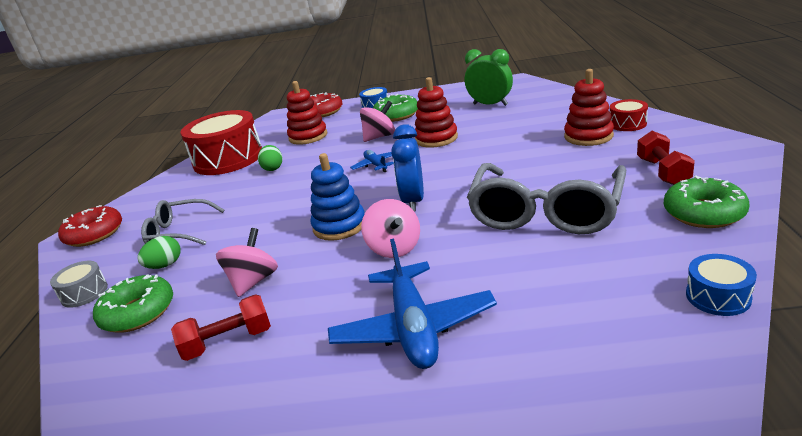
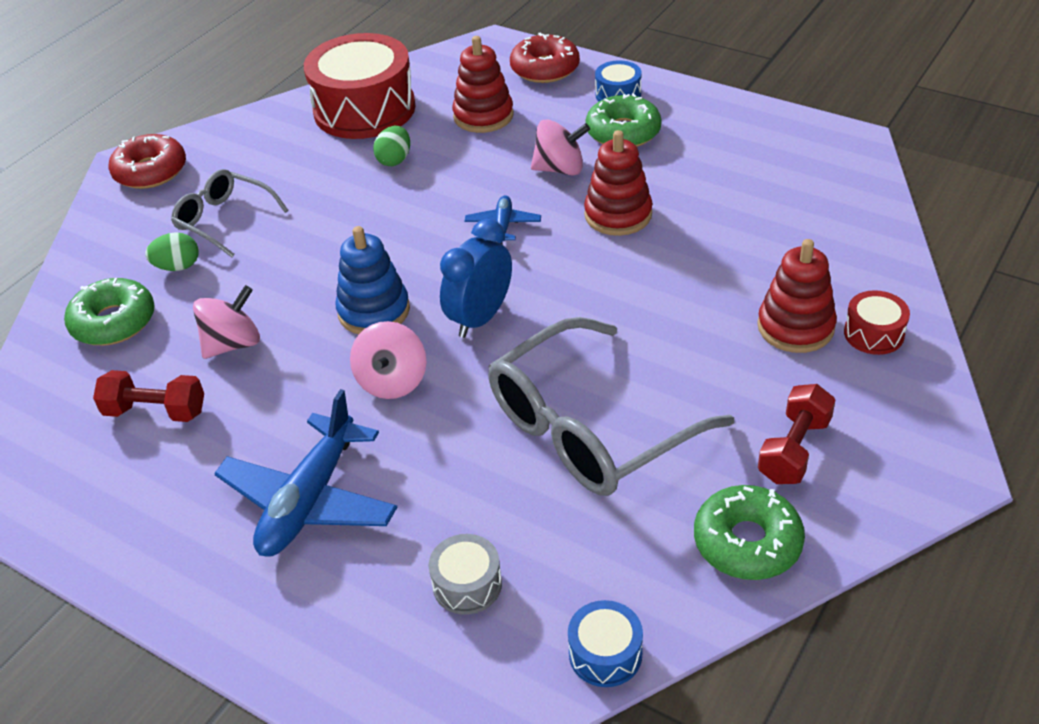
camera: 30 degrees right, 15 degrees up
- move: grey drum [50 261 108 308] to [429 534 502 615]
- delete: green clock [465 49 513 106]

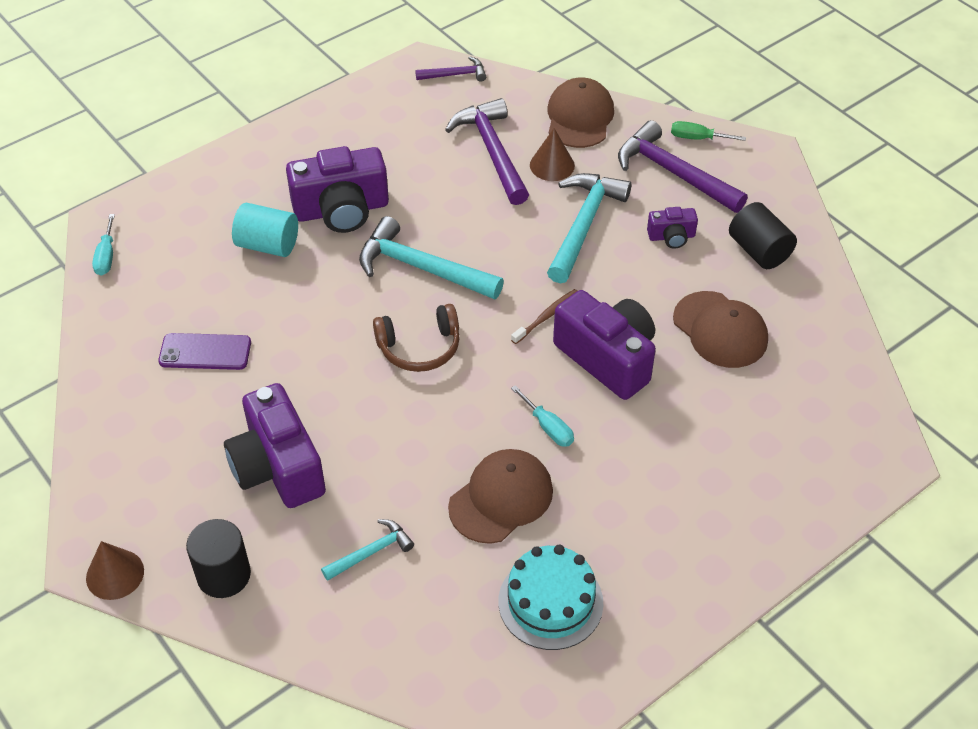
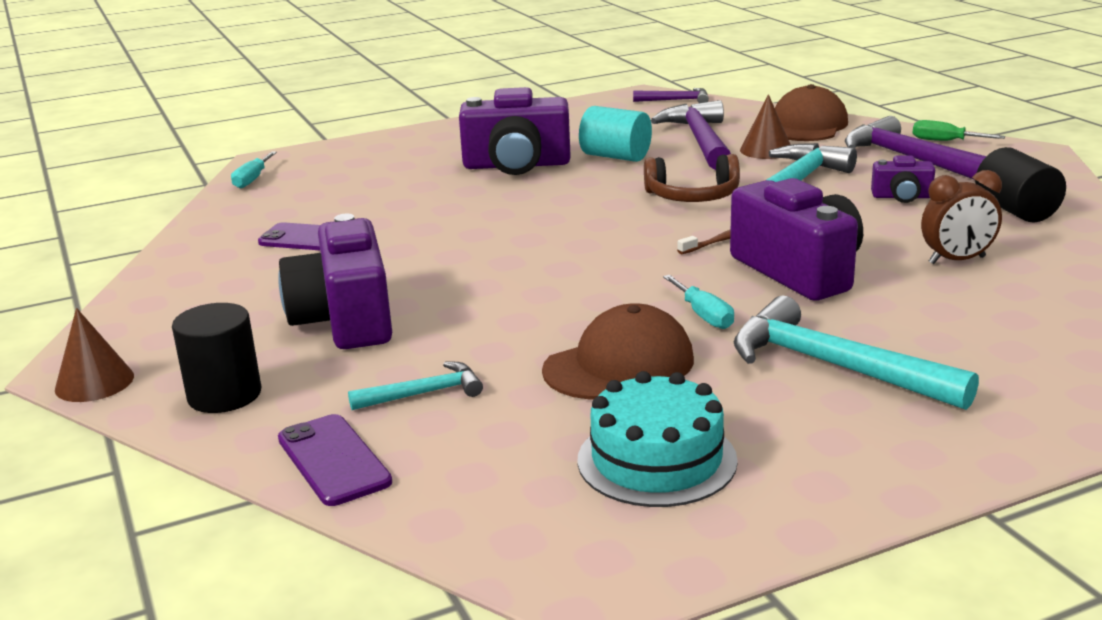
camera: 15 degrees right, 25 degrees down
- move: turquoise cylinder [232 203 298 257] to [579 106 652 162]
- move: turquoise hammer [359 216 504 299] to [734 296 979 410]
- move: brown headphones [373 304 460 372] to [644 154 740 202]
- replace: brown cap [673 291 768 368] to brown clock [921 170 1002 264]
- insert: purple phone [278 414 392 506]

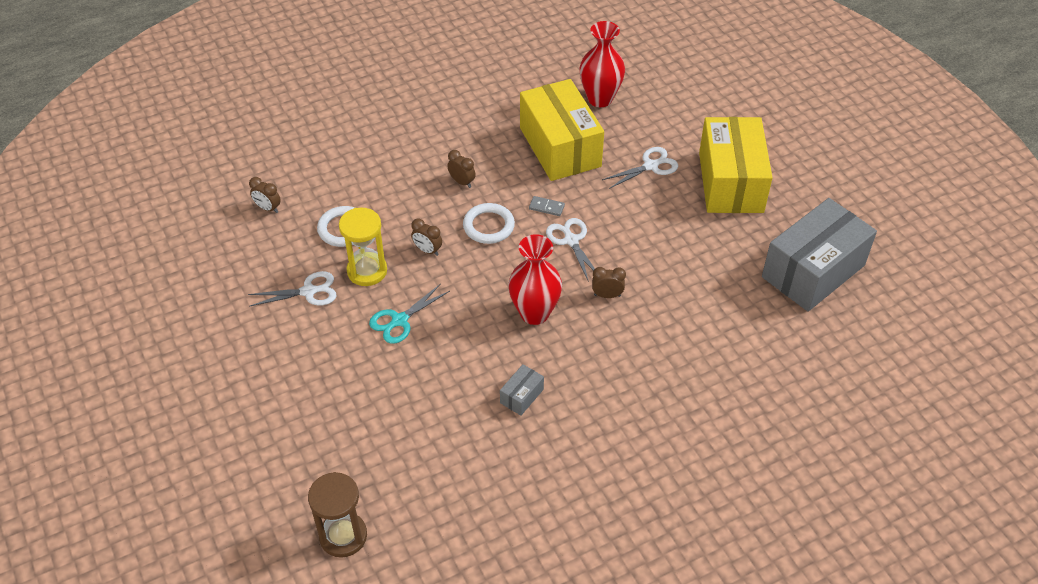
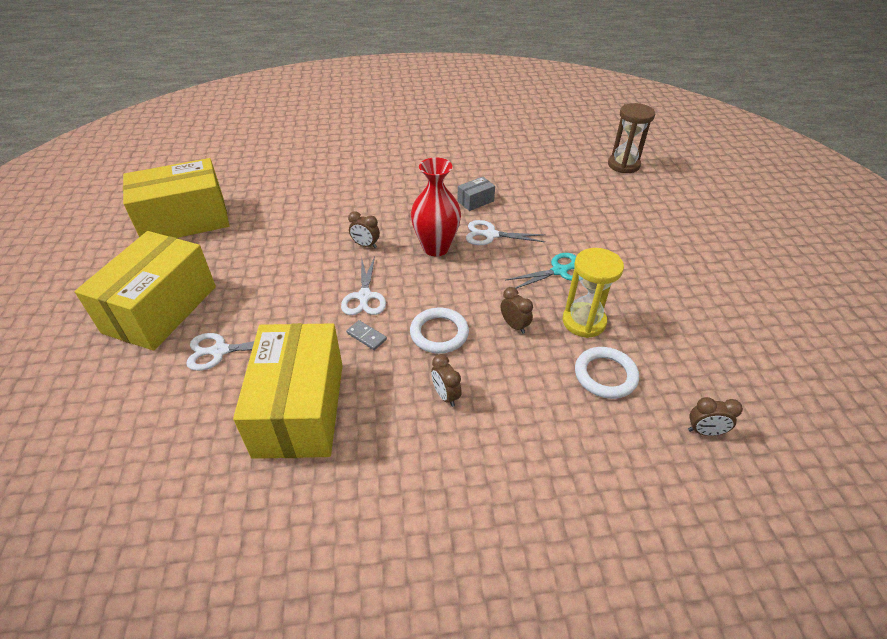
camera: 160 degrees left, 5 degrees down
- move: white scissors [248 271 337 307] to [466 220 545 245]
- rotate: brown clock [249 177 281 213] = [688 397 743 436] 135 degrees clockwise
- delete: red vase [579 21 625 107]
- recolor: grey box [762 198 877 312] to yellow box [123 158 229 238]

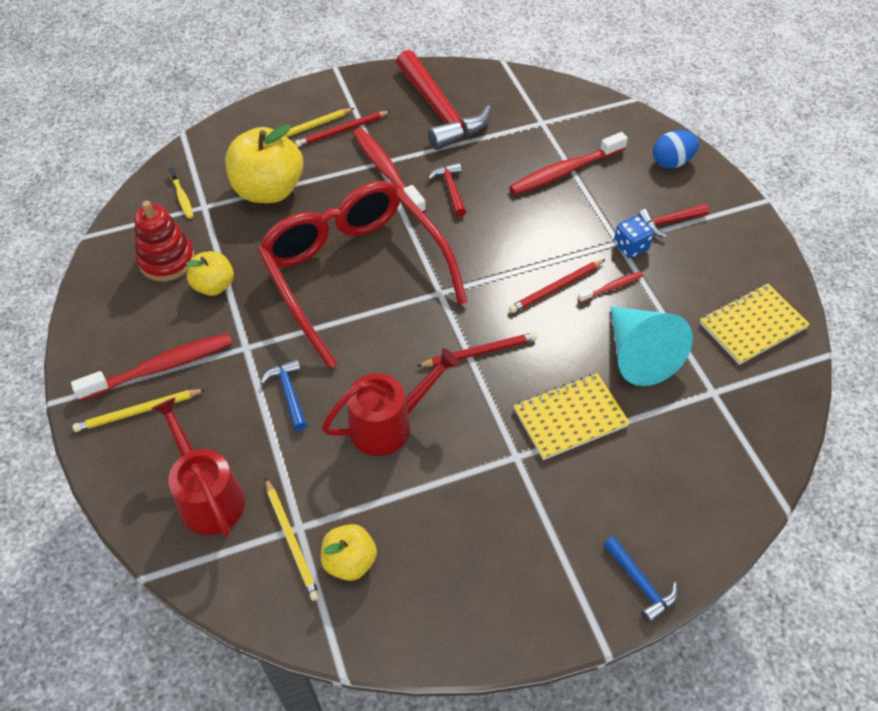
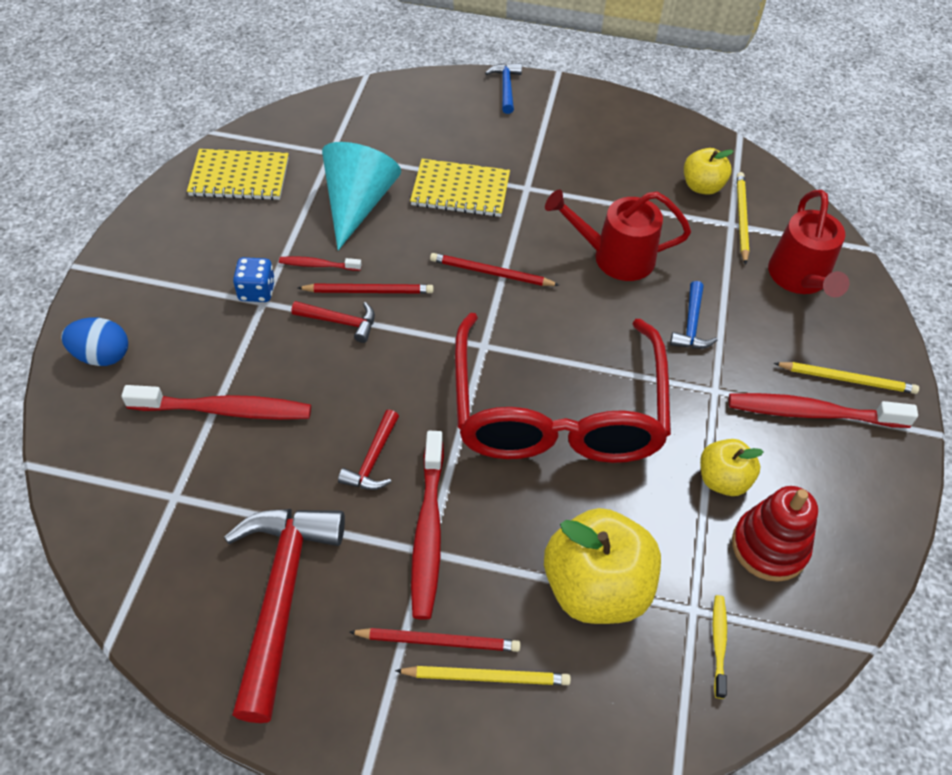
camera: 150 degrees left, 0 degrees up
- move: red hammer [638 204 709 237] to [291 301 375 343]

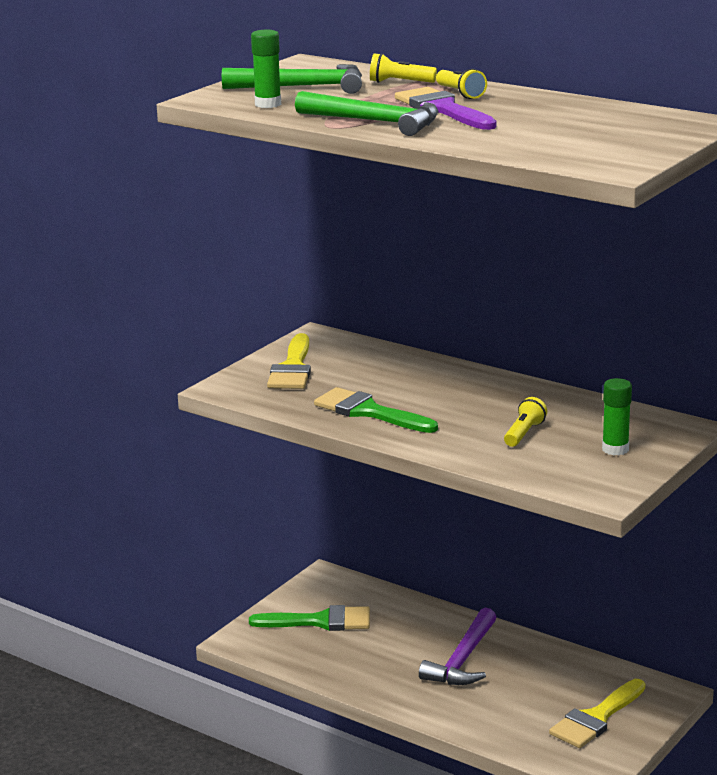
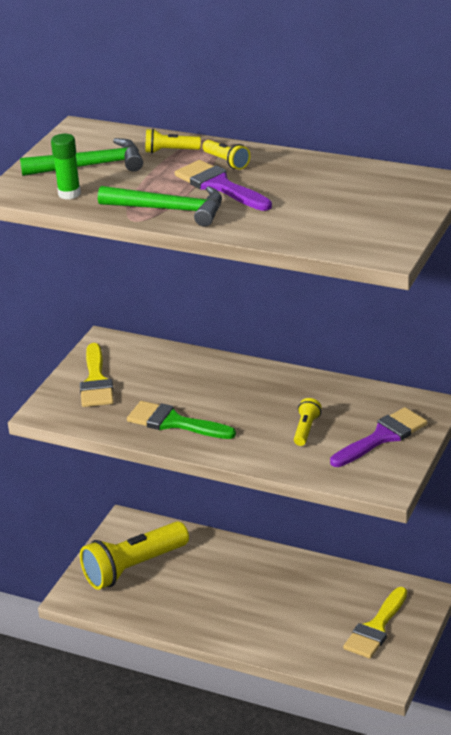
camera: 10 degrees left, 10 degrees up
- replace: green brush [249 605 370 631] to yellow flashlight [80 521 189 590]
- delete: purple hammer [419 608 497 685]
- replace: green glue stick [602 378 632 455] to purple brush [330 407 427 467]

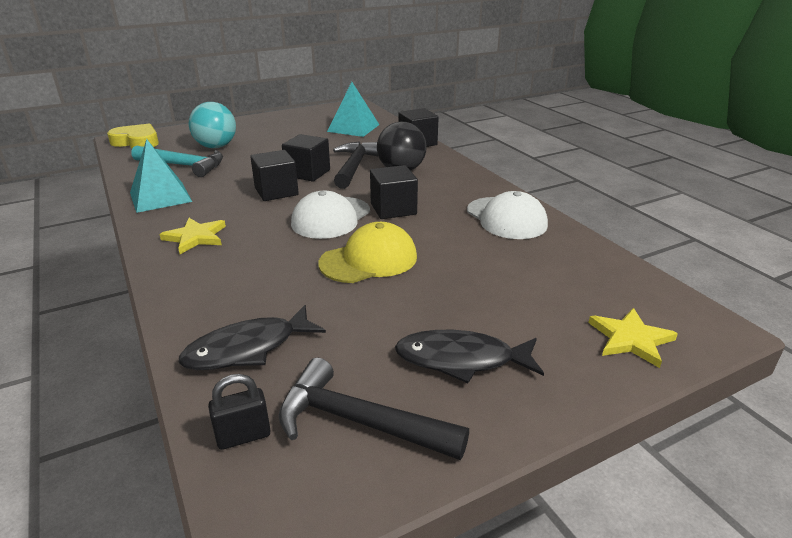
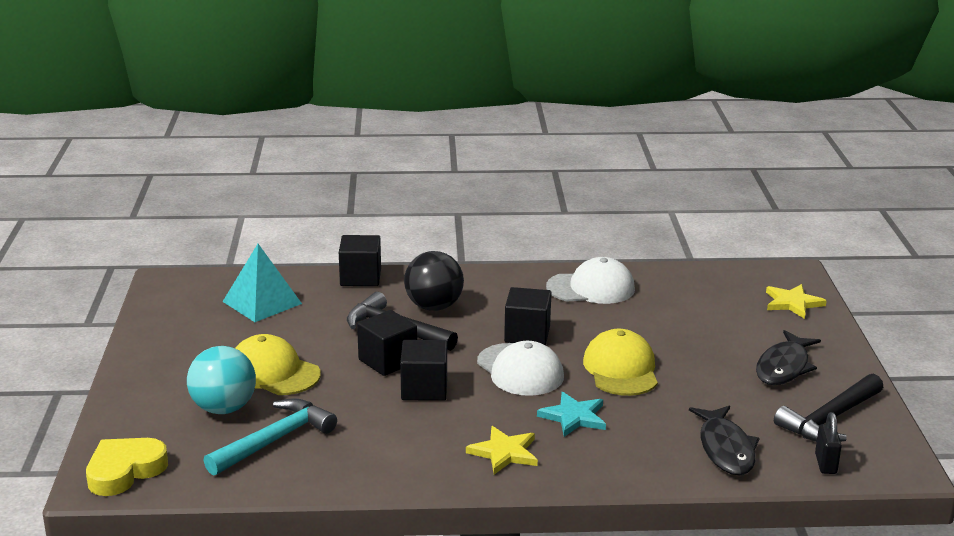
camera: 65 degrees left, 5 degrees down
- delete: turquoise pyramid [130 139 192 213]
- insert: yellow cap [235 334 321 395]
- insert: turquoise star [537 392 606 437]

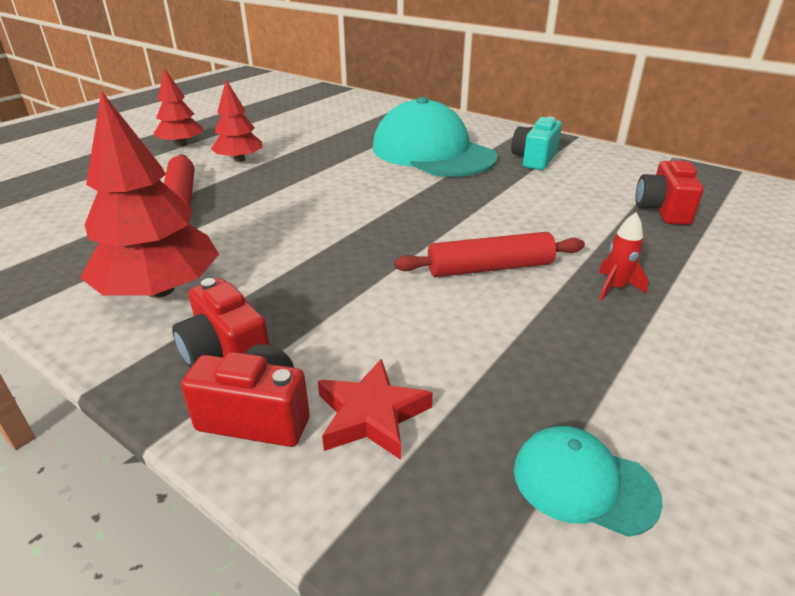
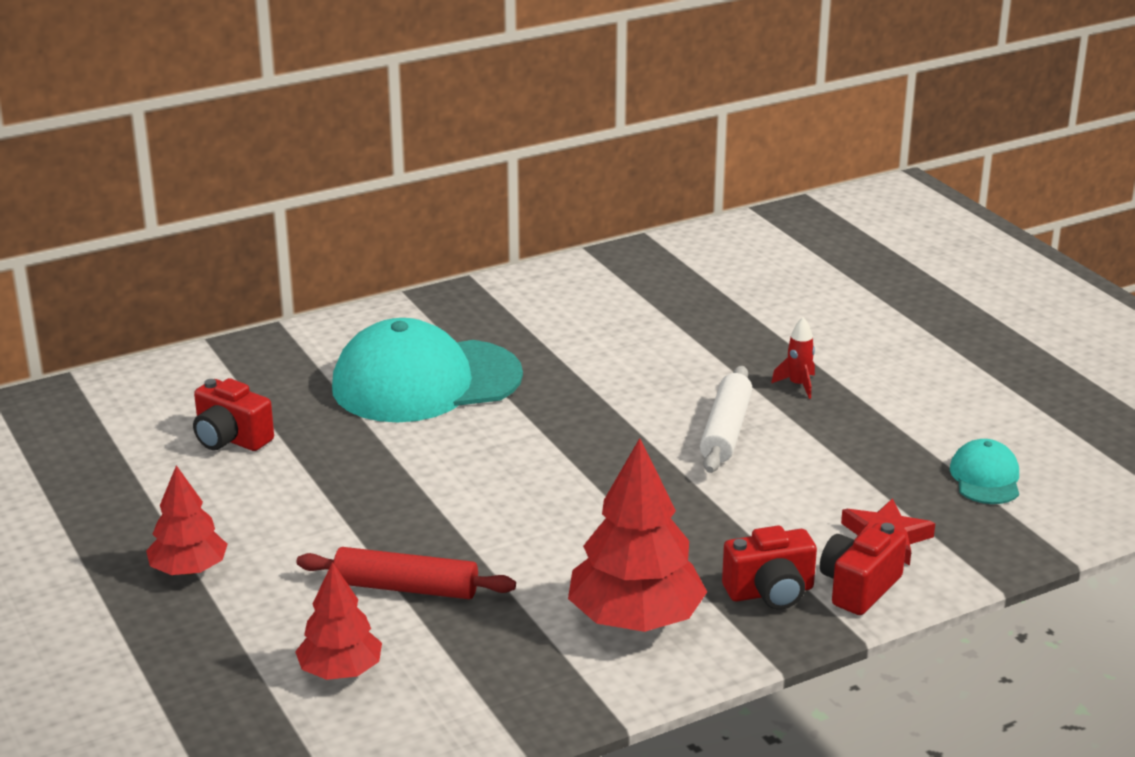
camera: 65 degrees left, 5 degrees down
- move: red tree [211 80 263 162] to [295 562 382 680]
- recolor: red rolling pin [394 232 585 277] to white rolling pin [700 366 753 473]
- delete: turquoise camera [511 116 562 170]
- rotate: turquoise cap [514 426 663 537] = [950 439 1019 504] 135 degrees clockwise
- move: red camera [636 158 704 225] to [193 378 274 451]

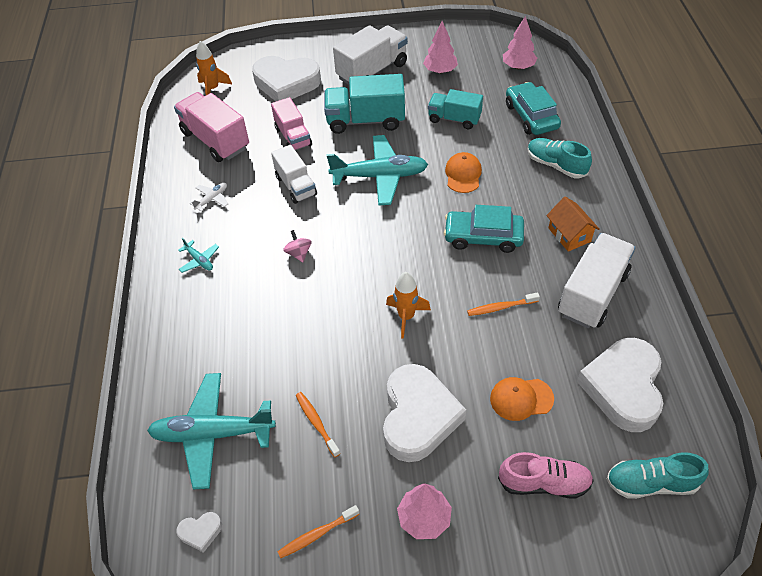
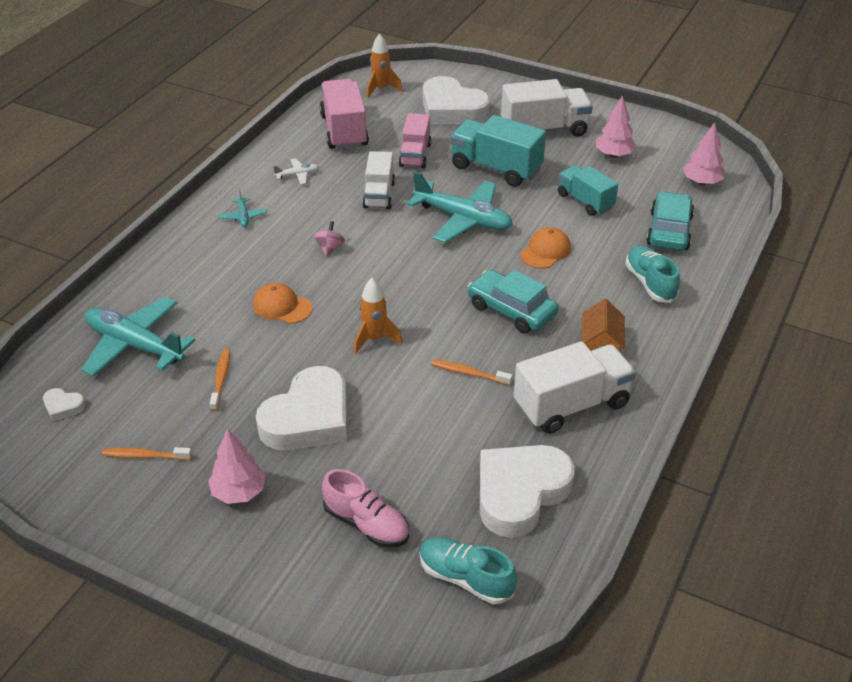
camera: 30 degrees right, 10 degrees down
- move: orange cap [490 377 554 421] to [253 283 313 324]

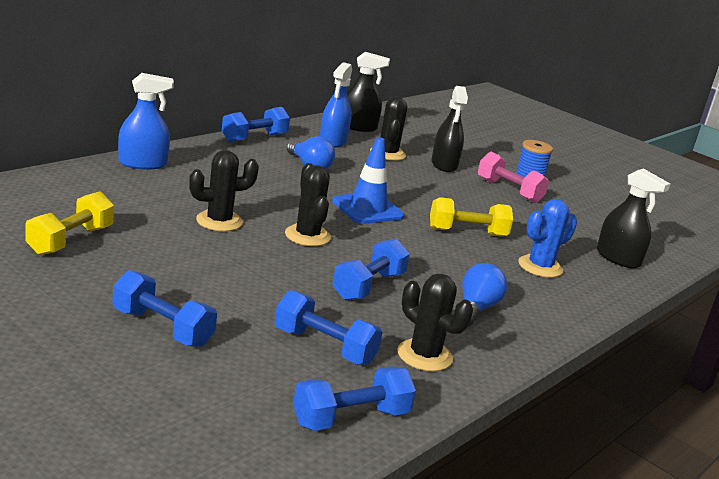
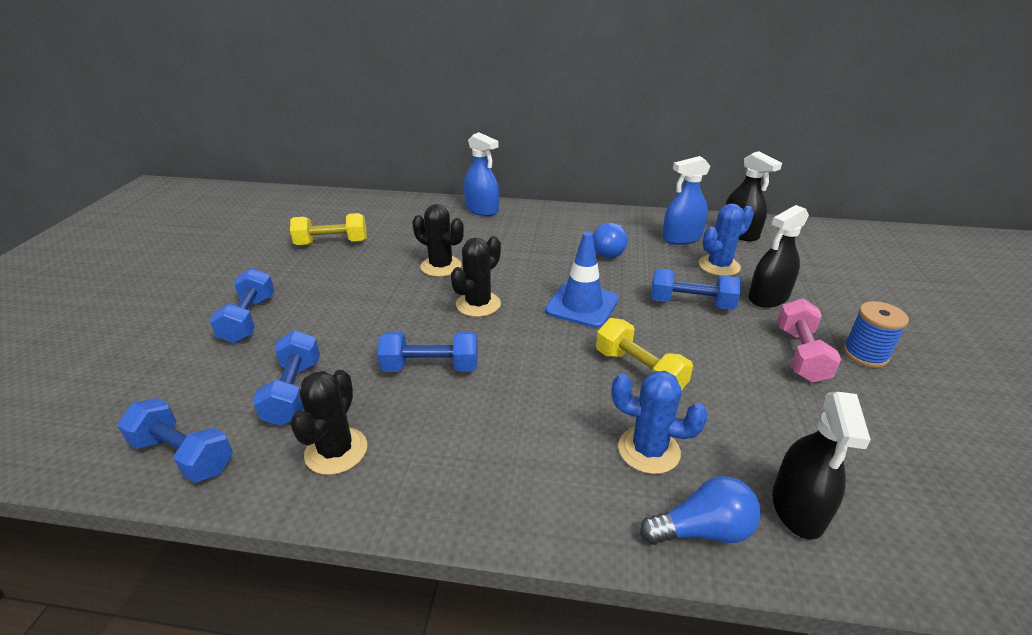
camera: 60 degrees right, 10 degrees up
- move: blue dumbbell [222 107 290 142] to [651 268 741 310]
- recolor: black cactus [370 96 407 161] to blue cactus [698 204 754 276]
- move: blue light bulb [462 263 507 326] to [640 476 761 545]

